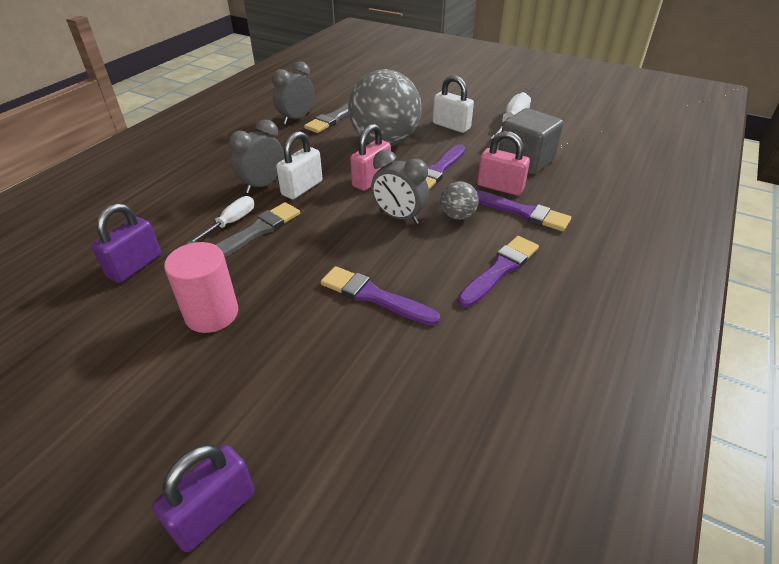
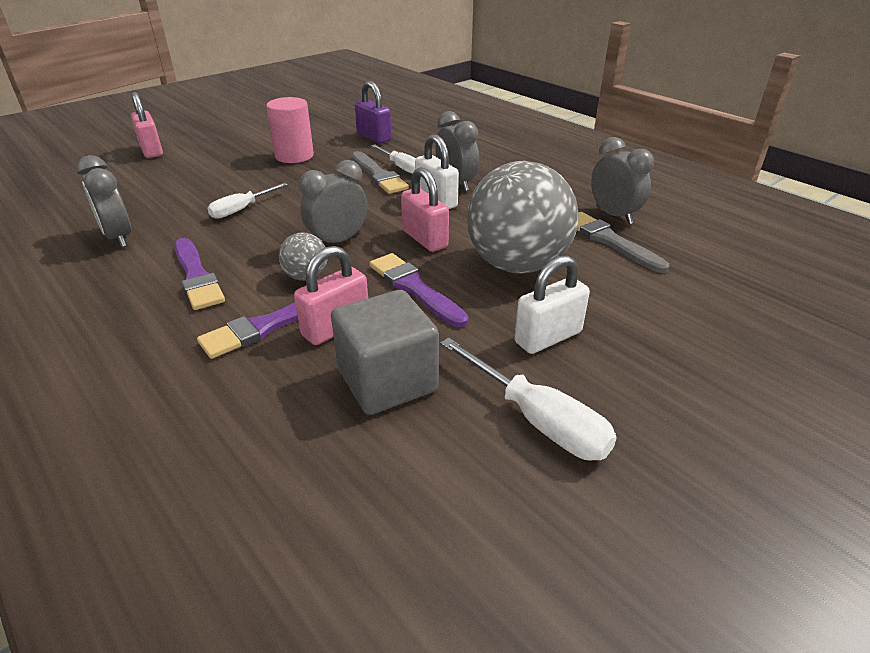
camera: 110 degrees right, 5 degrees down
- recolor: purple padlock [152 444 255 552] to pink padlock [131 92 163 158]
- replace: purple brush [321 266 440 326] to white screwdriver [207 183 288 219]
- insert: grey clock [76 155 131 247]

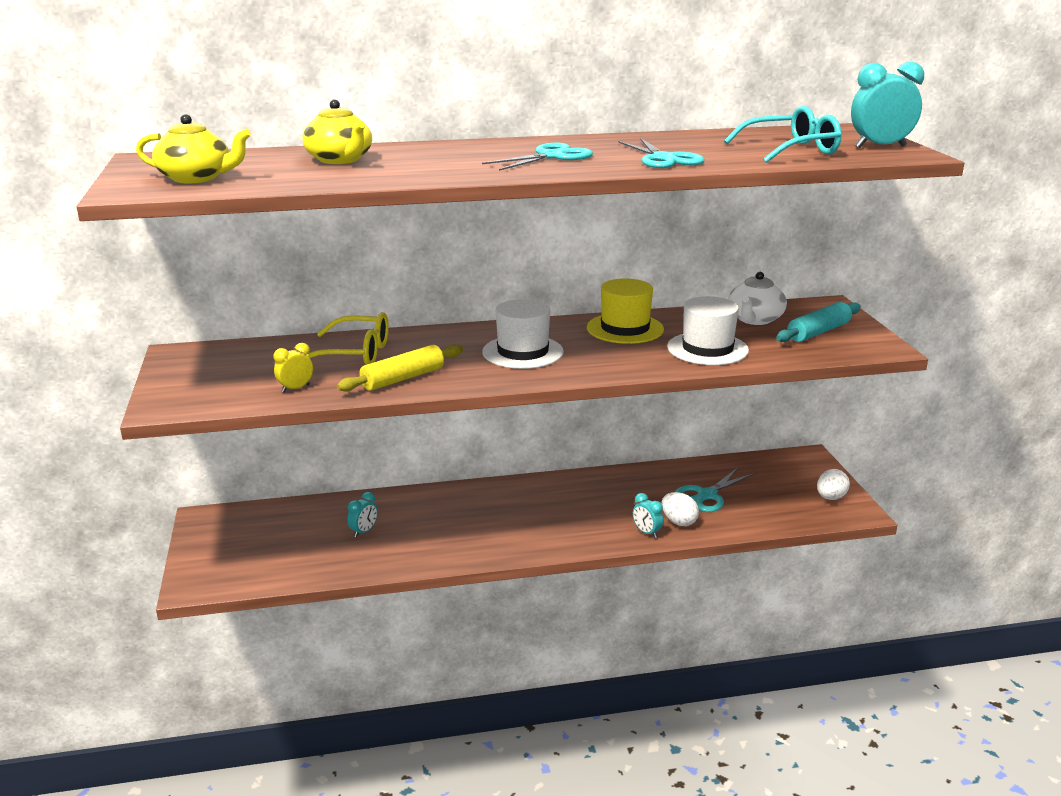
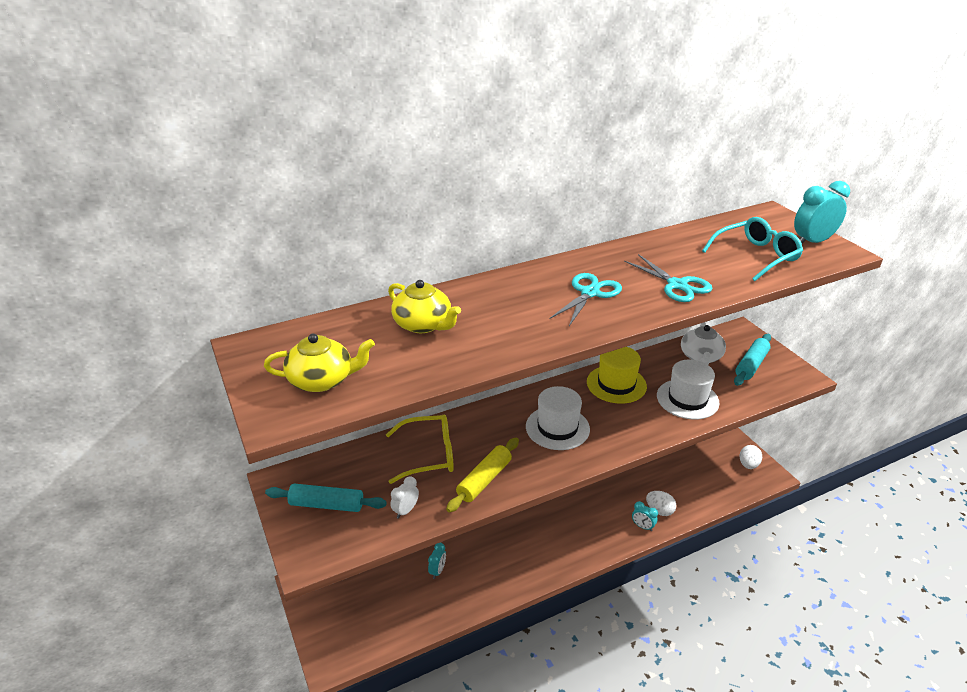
camera: 15 degrees left, 10 degrees up
- recolor: yellow clock [274 343 313 393] to white clock [391 476 419 519]
- delete: turquoise scissors [675 468 755 512]
- insert: turquoise rolling pin [265 484 387 512]

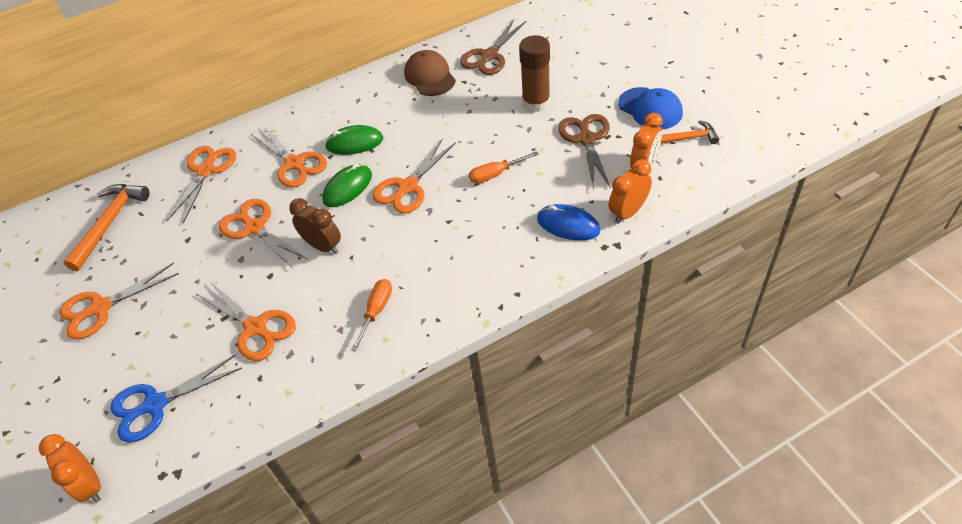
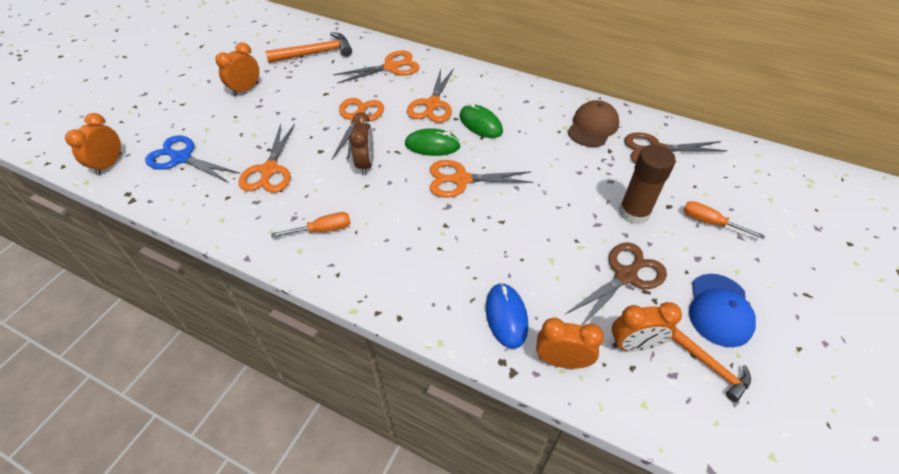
camera: 50 degrees right, 0 degrees up
- replace: orange scissors [59 263 179 340] to orange clock [215 42 259 96]
- move: orange screwdriver [469 151 539 184] to [683 201 765 239]

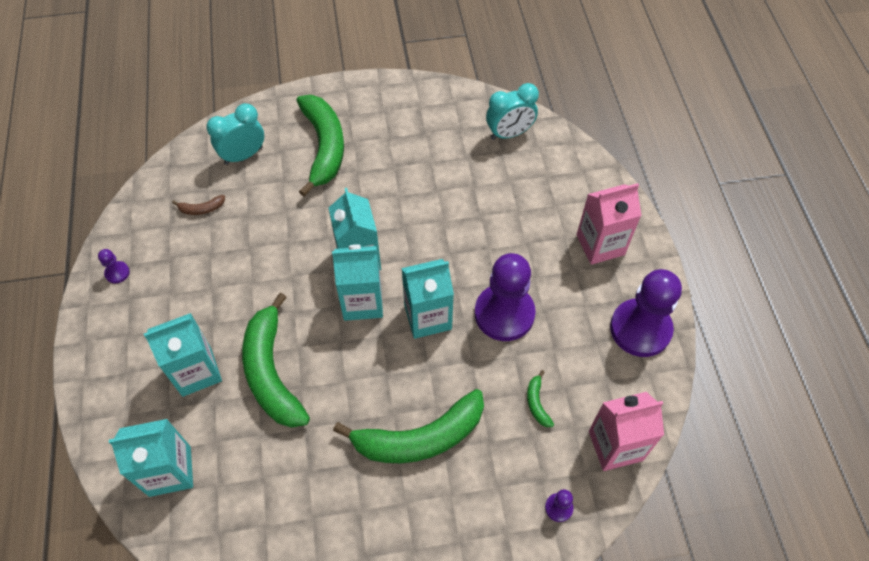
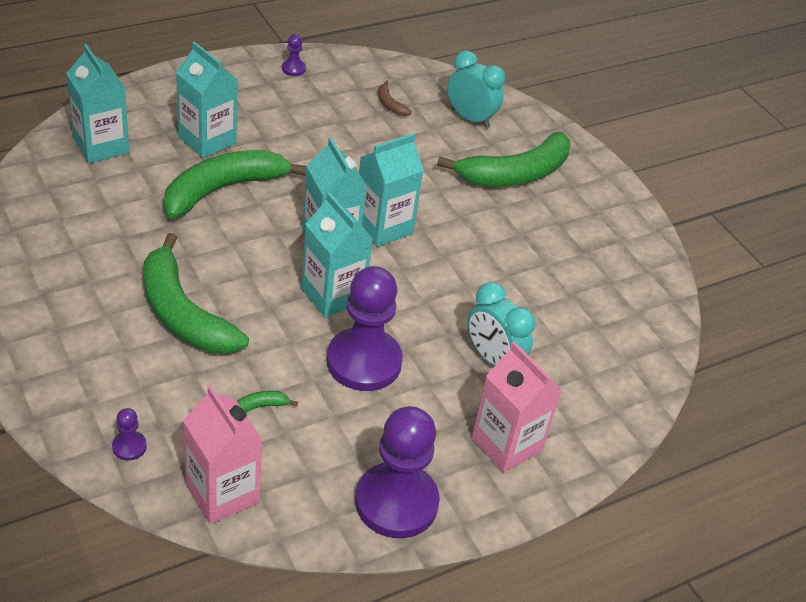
camera: 65 degrees right, 15 degrees down
- move: turquoise clock [486 83 539 140] to [468 282 535 366]

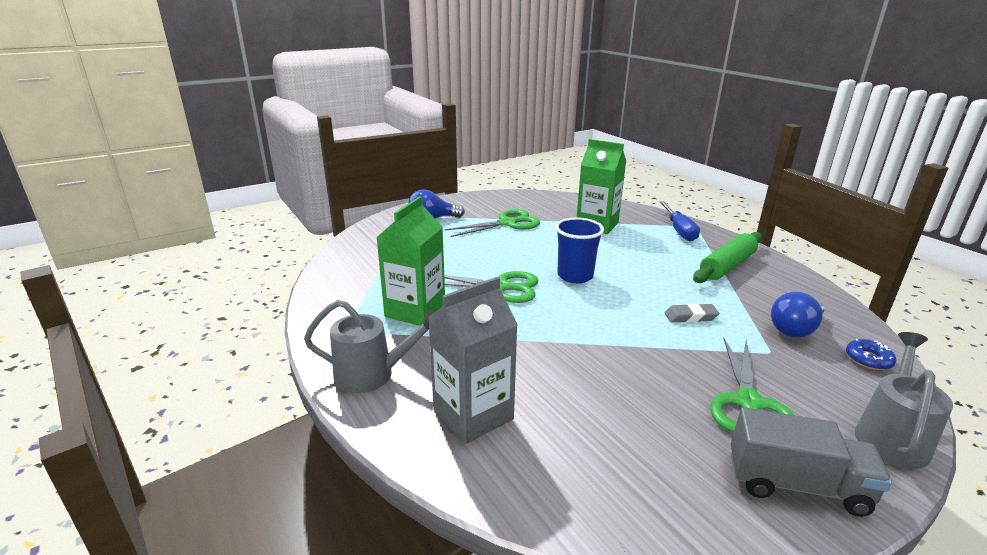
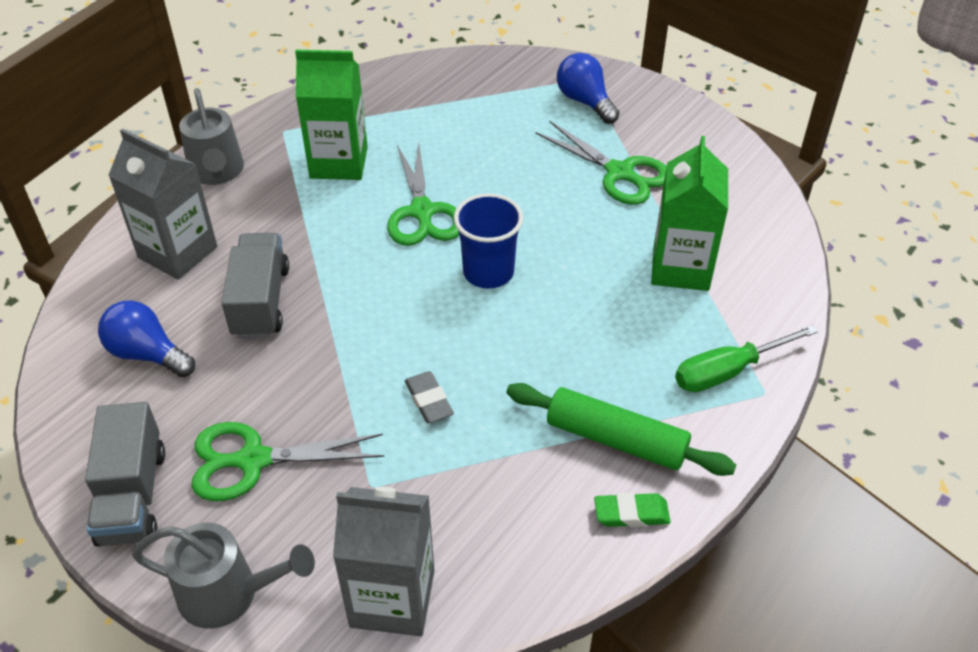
camera: 70 degrees right, 20 degrees up
- recolor: blue screwdriver [660 202 700 242] to green screwdriver [675 325 818 392]
- move: blue light bulb [771 291 825 337] to [98 300 195 377]
- replace: blue donut [846 339 896 370] to grey carton [333 487 435 636]
- insert: grey truck [222 233 289 339]
- insert: green eraser [594 493 670 527]

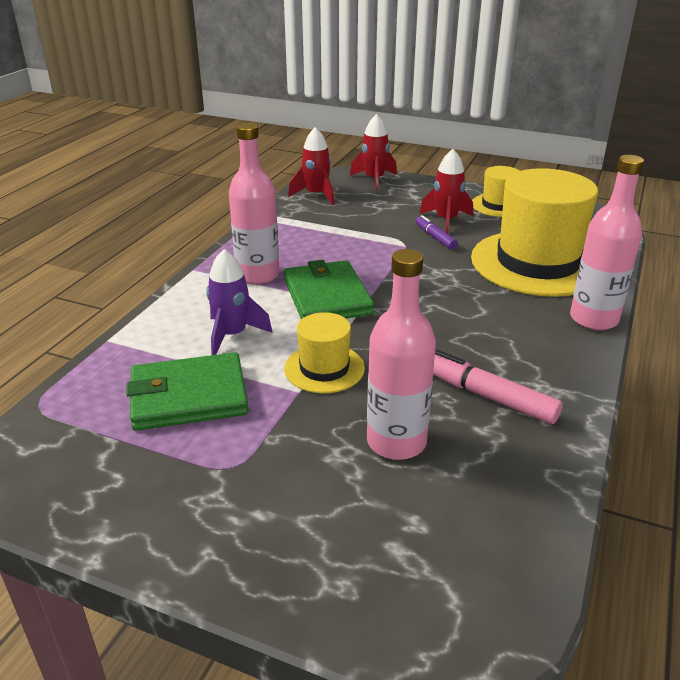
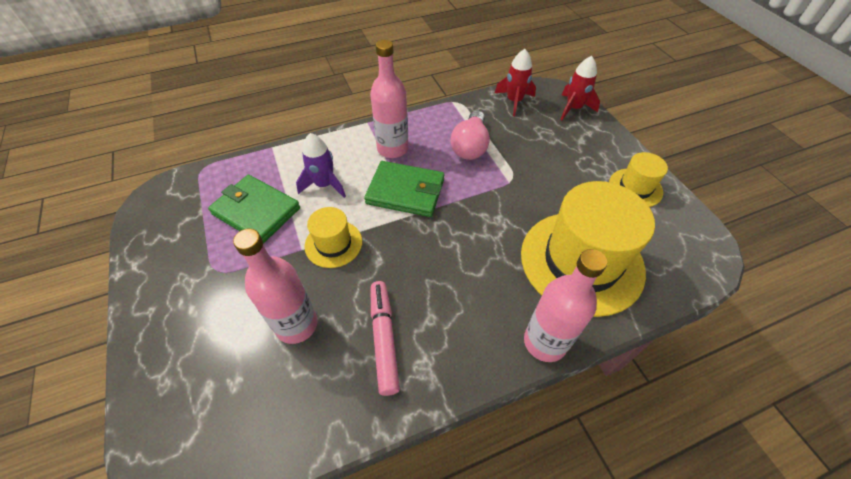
camera: 45 degrees right, 20 degrees up
- rotate: green wallet [284 260 374 319] = [364 161 444 217] 75 degrees clockwise
- delete: purple marker [416 215 458 250]
- delete: red rocket [420 149 473 234]
- insert: pink light bulb [451 110 490 160]

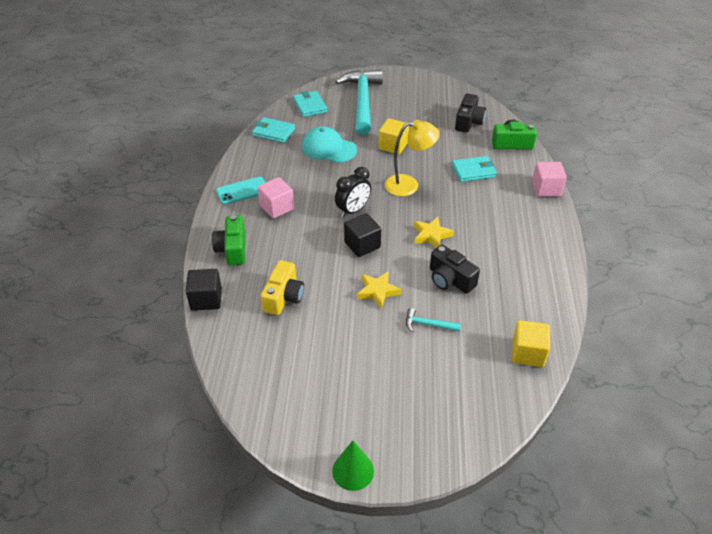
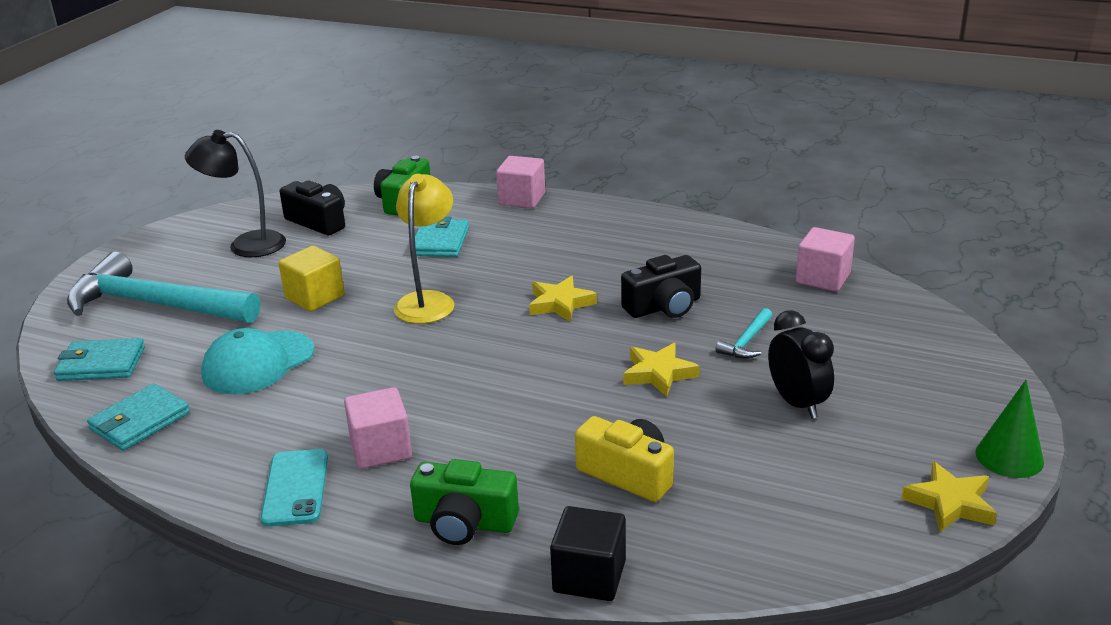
camera: 70 degrees left, 15 degrees down
- move: black clock [335 167 371 217] to [768 310 834 419]
- delete: black cube [344 213 381 257]
- recolor: yellow cube [512 320 550 367] to pink cube [796 227 855 292]
- insert: black lamp [185 130 286 257]
- insert: yellow star [901 461 997 532]

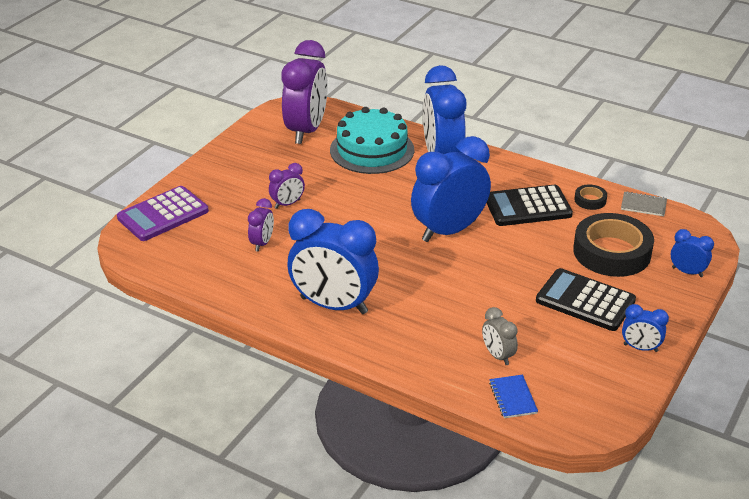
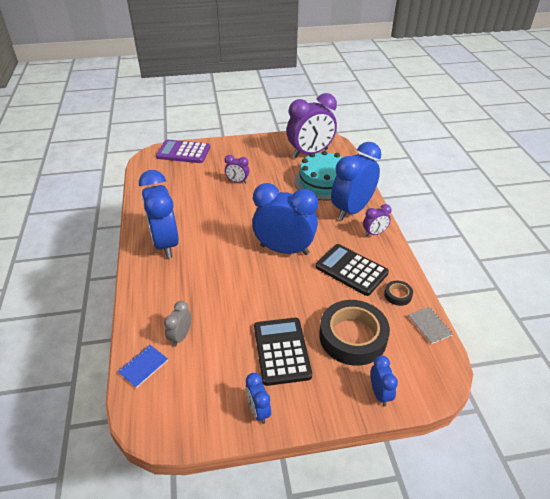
camera: 50 degrees right, 5 degrees up
- move: purple clock [248 198 274 252] to [363 204 391 236]

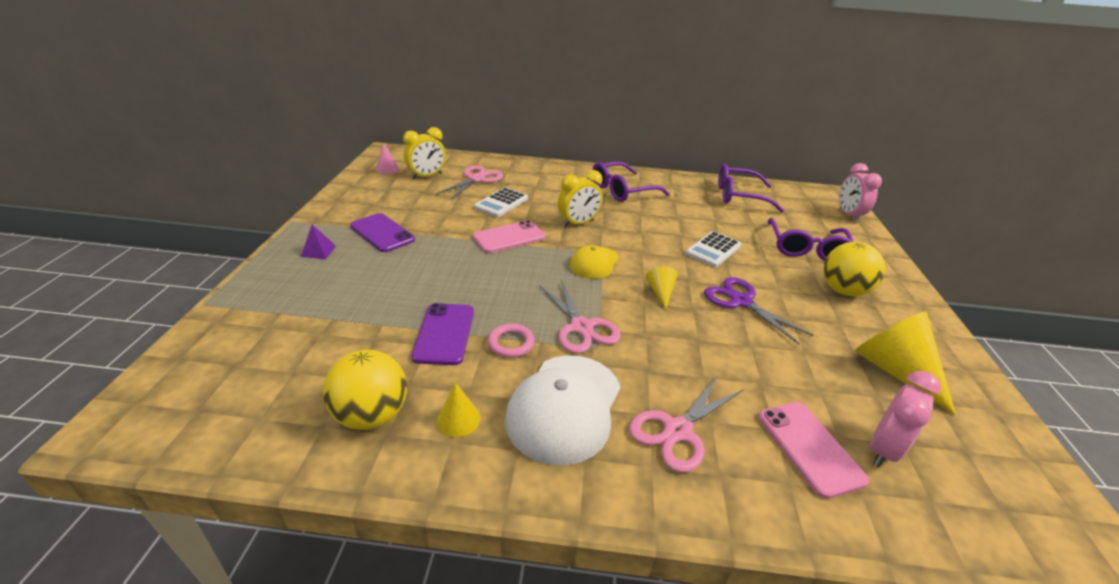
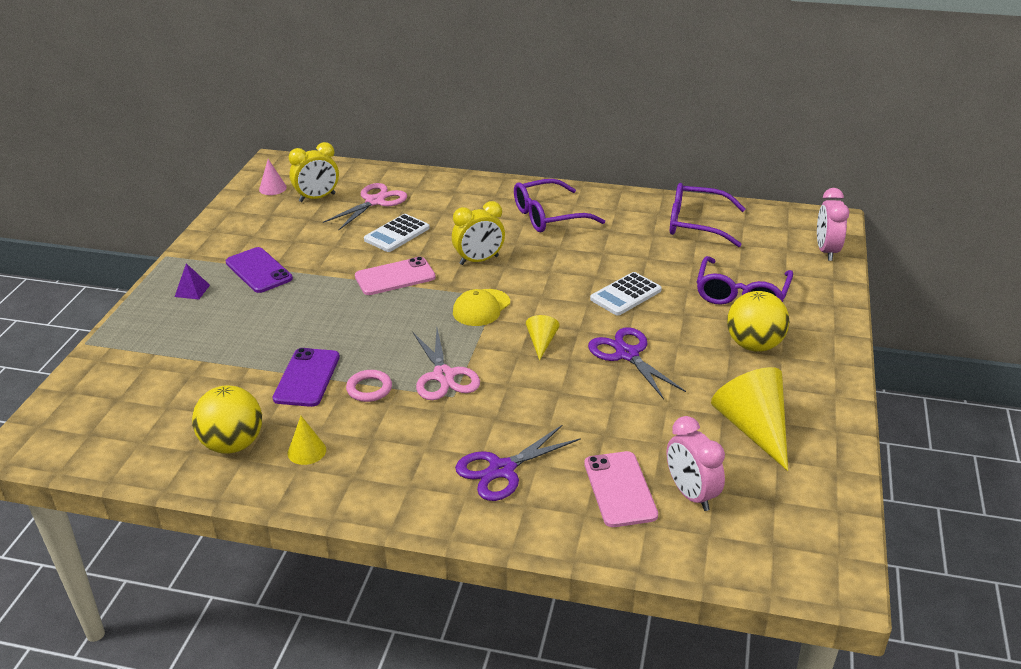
camera: 10 degrees right, 0 degrees up
- delete: white cap [505 355 621 466]
- recolor: pink scissors [629 375 743 473] to purple scissors [455 424 581 501]
- rotate: pink clock [870 371 941 467] = [667 416 725 511] 105 degrees clockwise

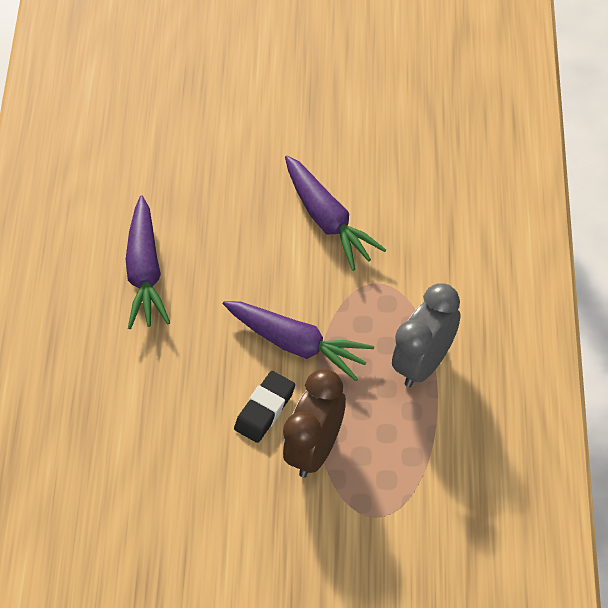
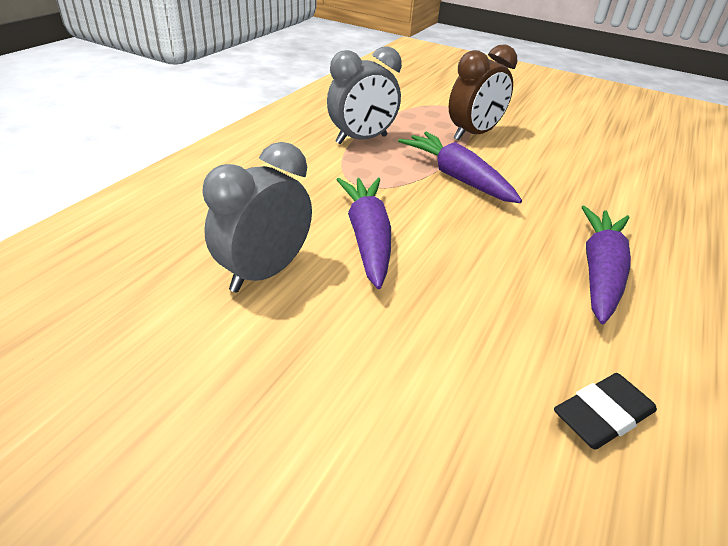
camera: 160 degrees left, 20 degrees down
- move: black eraser [234 371 295 443] to [554 373 657 449]
- insert: grey clock [202 142 312 293]

